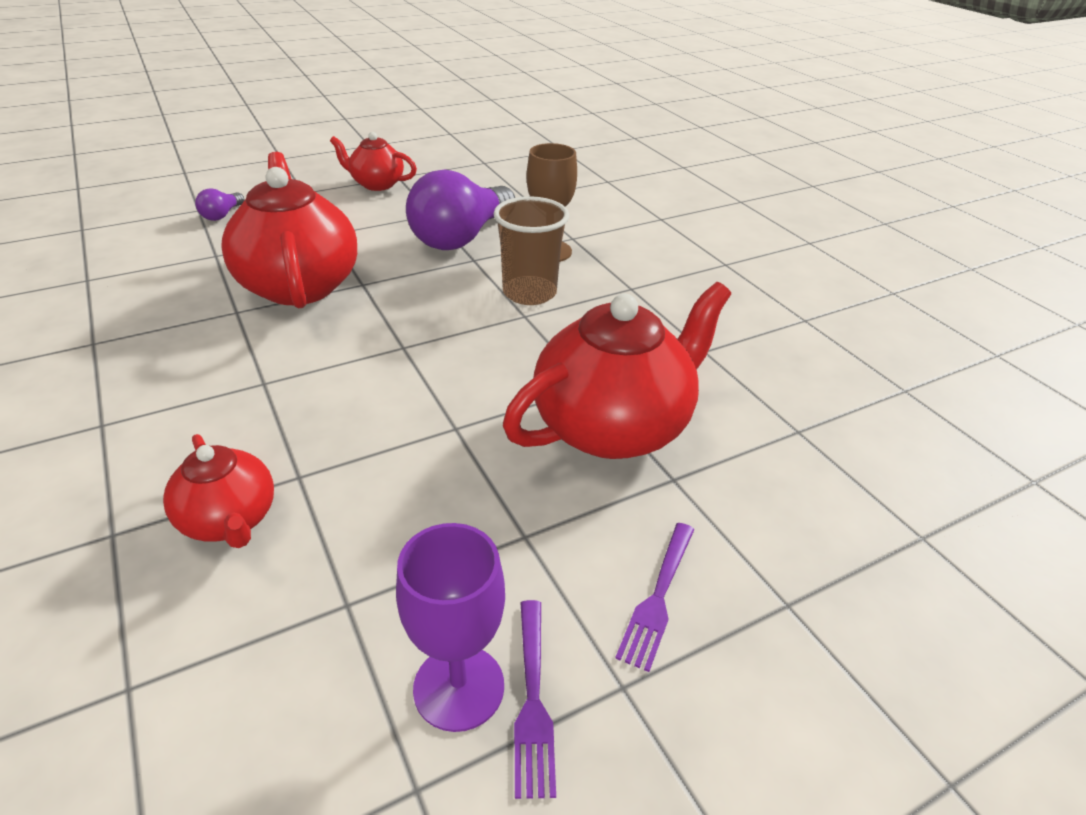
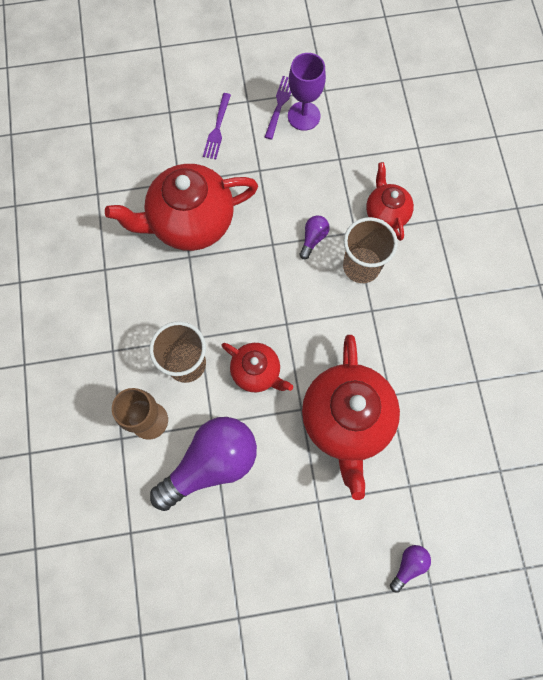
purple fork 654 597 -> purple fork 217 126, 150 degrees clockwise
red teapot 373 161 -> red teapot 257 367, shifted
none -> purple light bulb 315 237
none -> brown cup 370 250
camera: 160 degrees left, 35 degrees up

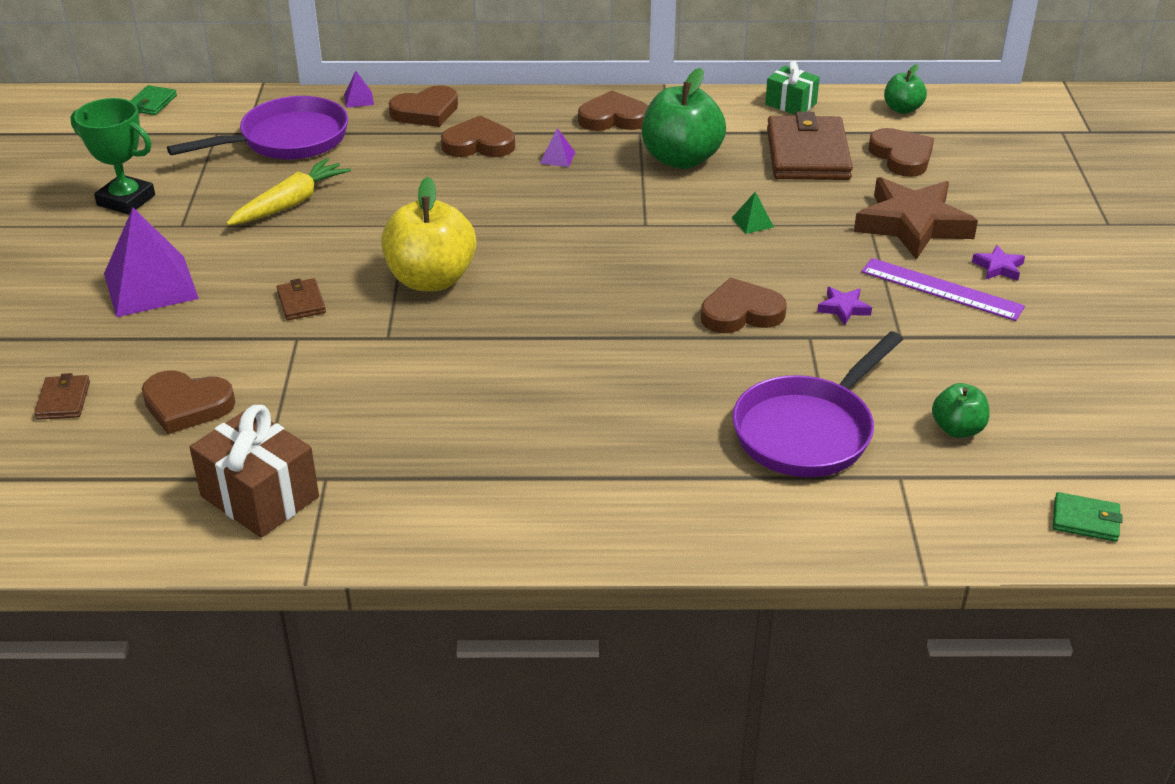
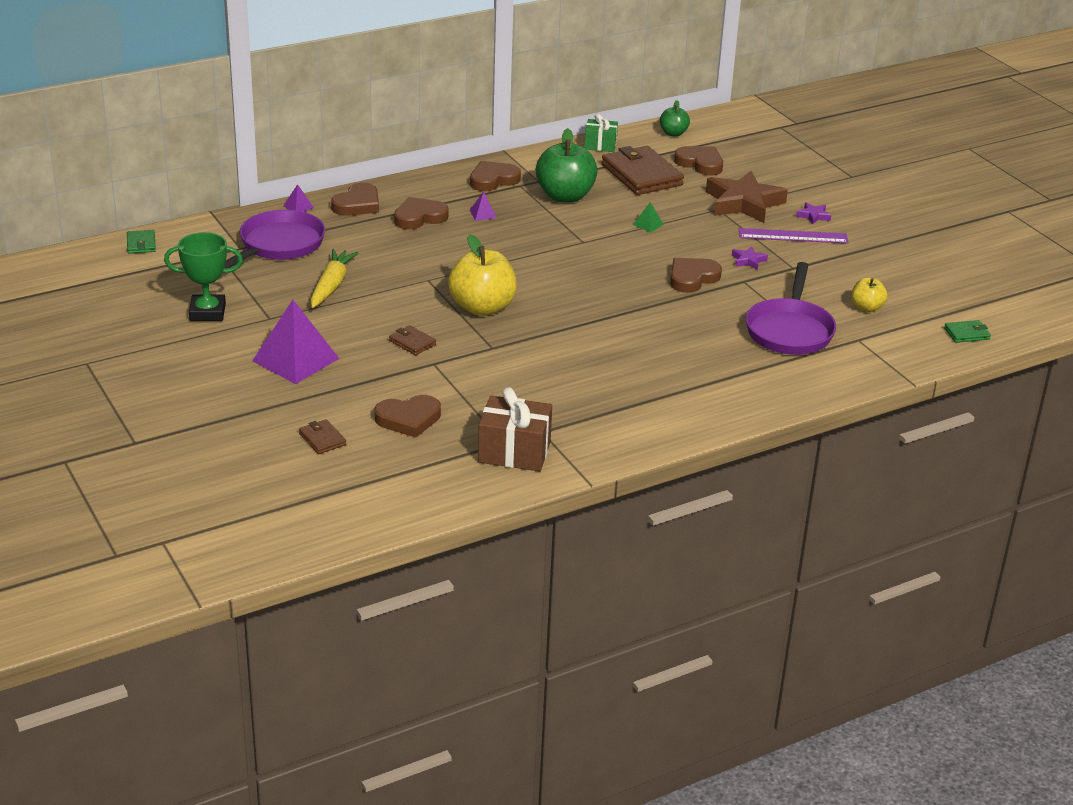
green apple 960 410 -> yellow apple 869 295
camera: 30 degrees left, 5 degrees down

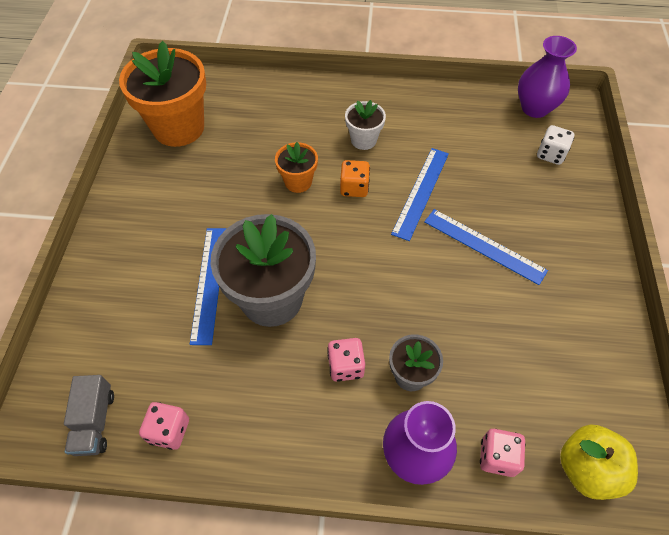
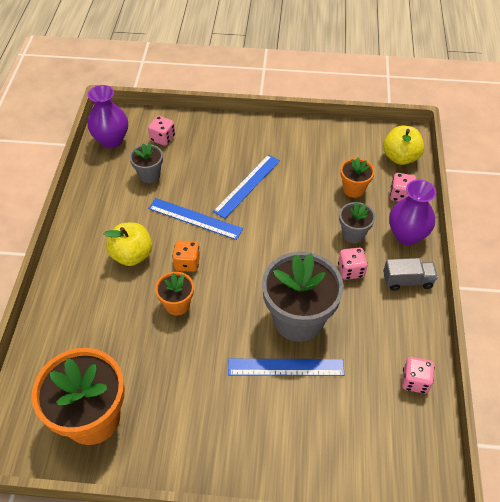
white flower pot 365 125 -> yellow apple 128 244
none -> grey flower pot 146 163
white dice 555 145 -> pink dice 161 131
none -> orange flower pot 357 177
grey truck 89 415 -> grey truck 410 274, shifted
camera: 90 degrees left, 5 degrees down

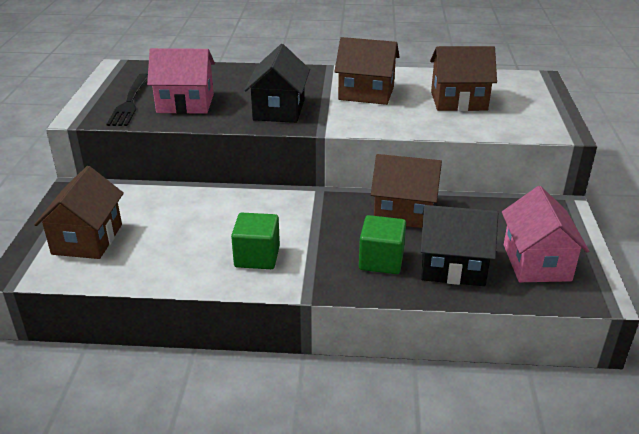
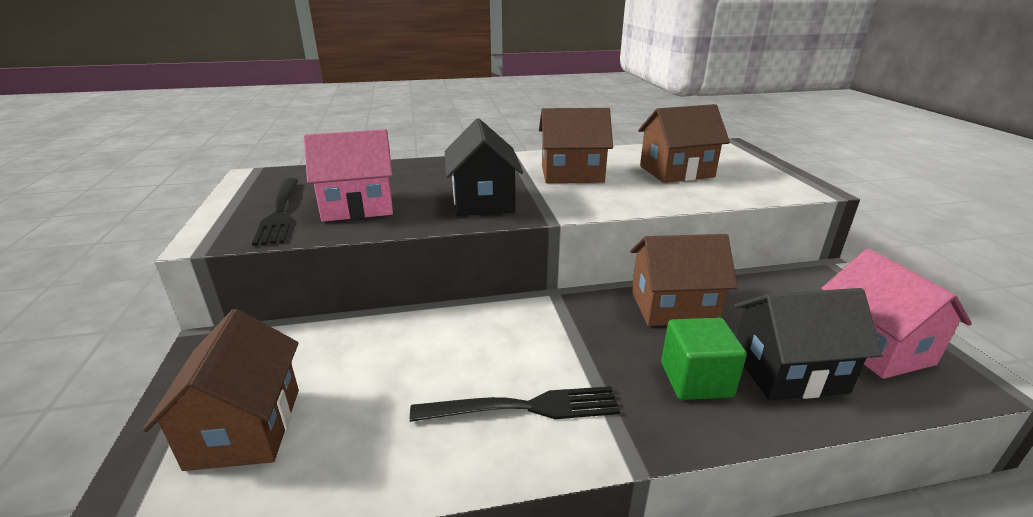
green cube 255 241 -> black fork 515 404
camera: 15 degrees left, 5 degrees down

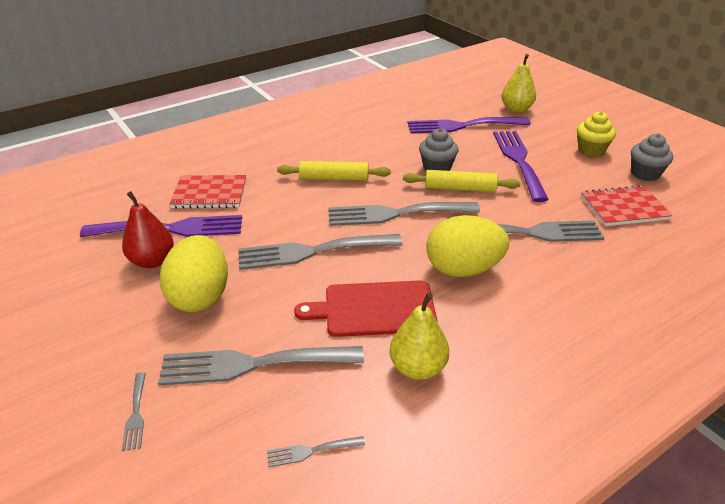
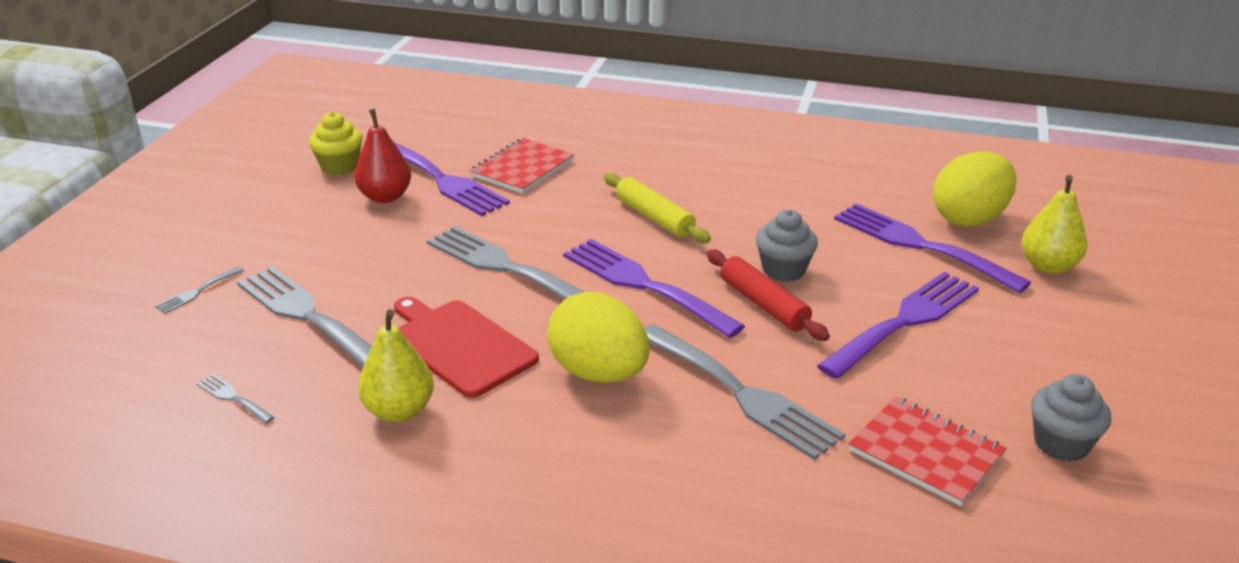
yellow cupcake 596 134 -> yellow cupcake 336 143, shifted
red notebook 207 192 -> red notebook 522 166, 75 degrees clockwise
grey fork 404 214 -> purple fork 654 288
yellow rolling pin 461 181 -> red rolling pin 768 295
yellow egg 194 273 -> yellow egg 975 189, shifted
camera: 50 degrees right, 5 degrees down

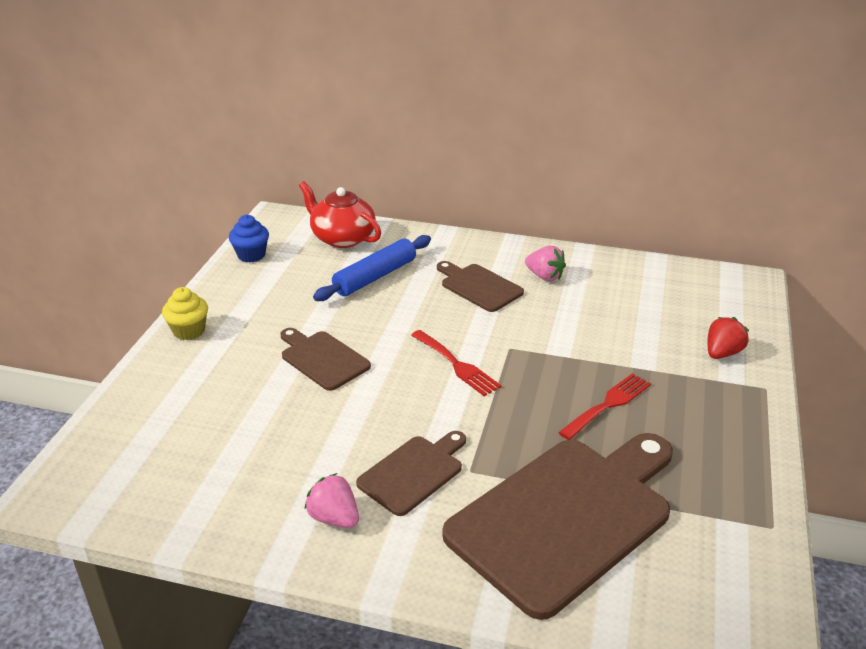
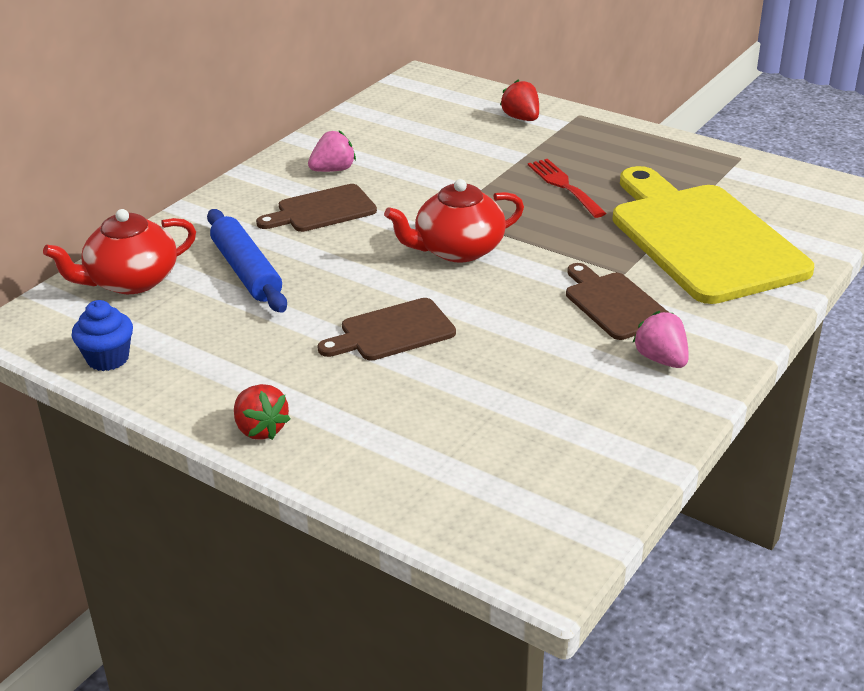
yellow cupcake 185 313 -> red strawberry 262 412
red fork 456 363 -> red teapot 454 221
brown cutting board 557 526 -> yellow cutting board 713 235
pink strawberry 331 500 -> pink strawberry 660 339, 90 degrees clockwise
camera: 70 degrees left, 0 degrees up

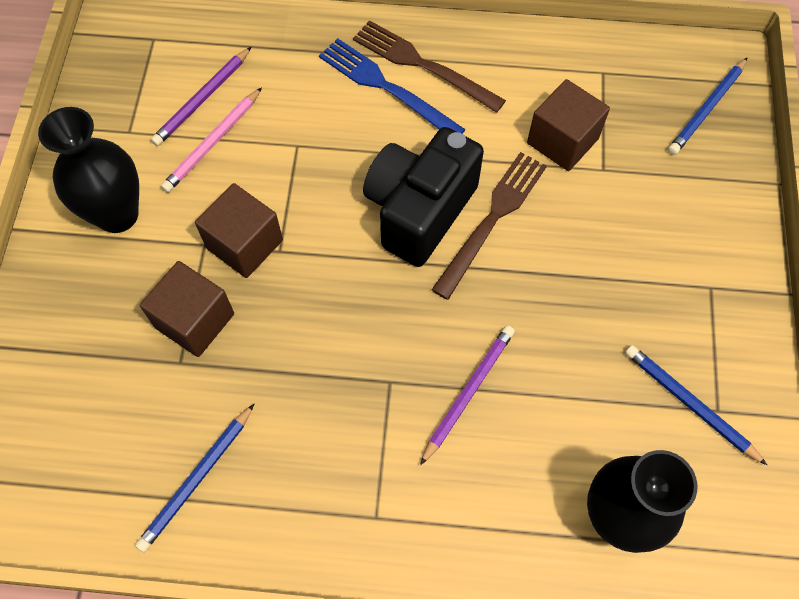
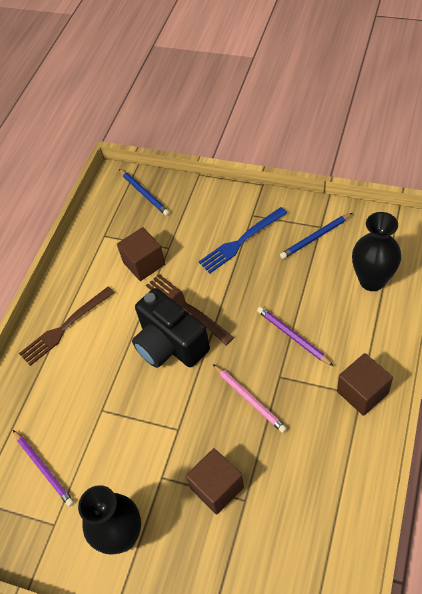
blue fork 392 86 -> blue fork 243 240, shifted
pink pencil 211 140 -> pink pencil 250 398, shifted
brown cube 239 230 -> brown cube 365 384, shifted
blue pencil 194 478 -> none
camera: 70 degrees left, 10 degrees down

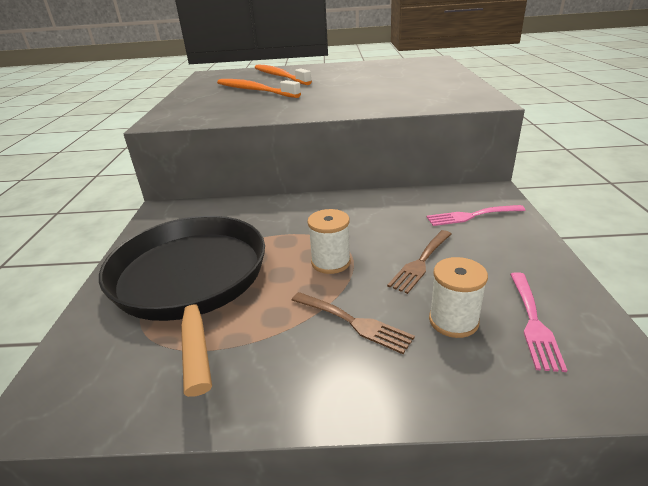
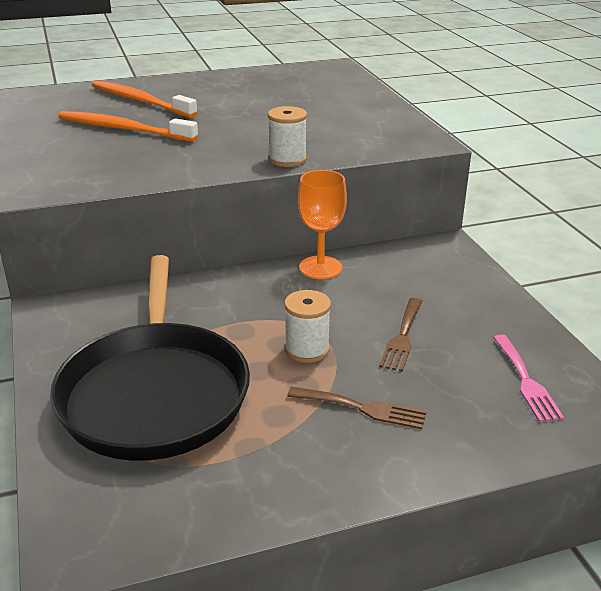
black pan 182 306 -> black pan 150 358, 150 degrees counterclockwise
white spool 458 297 -> white spool 287 136, shifted
none -> orange goblet 322 224
pink fork 476 215 -> none
camera: 20 degrees left, 0 degrees up

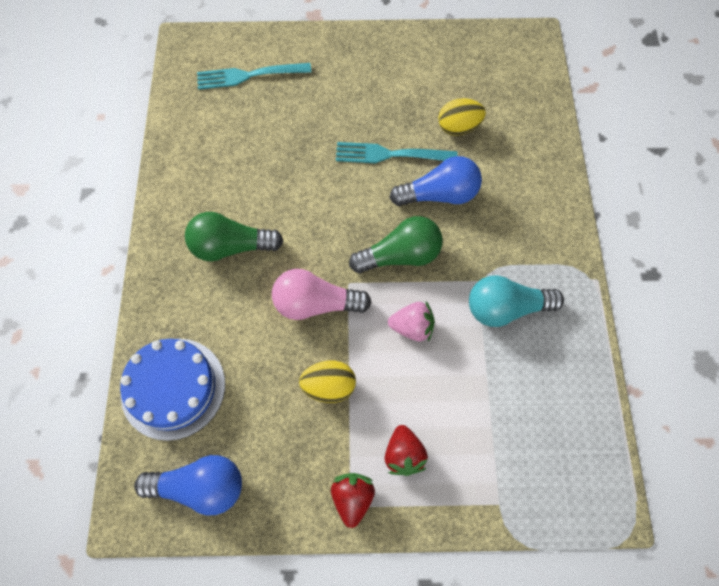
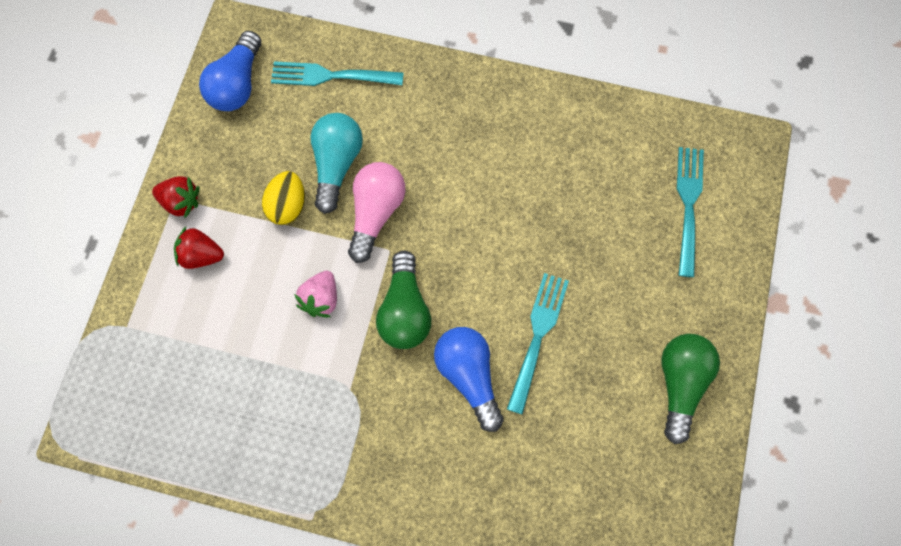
blue cake 172 390 -> turquoise fork 337 73
turquoise light bulb 516 301 -> turquoise light bulb 336 163, shifted
blue light bulb 436 181 -> blue light bulb 469 379, 150 degrees clockwise
green light bulb 234 236 -> green light bulb 690 389, shifted
yellow egg 462 116 -> none
camera: 105 degrees right, 5 degrees up

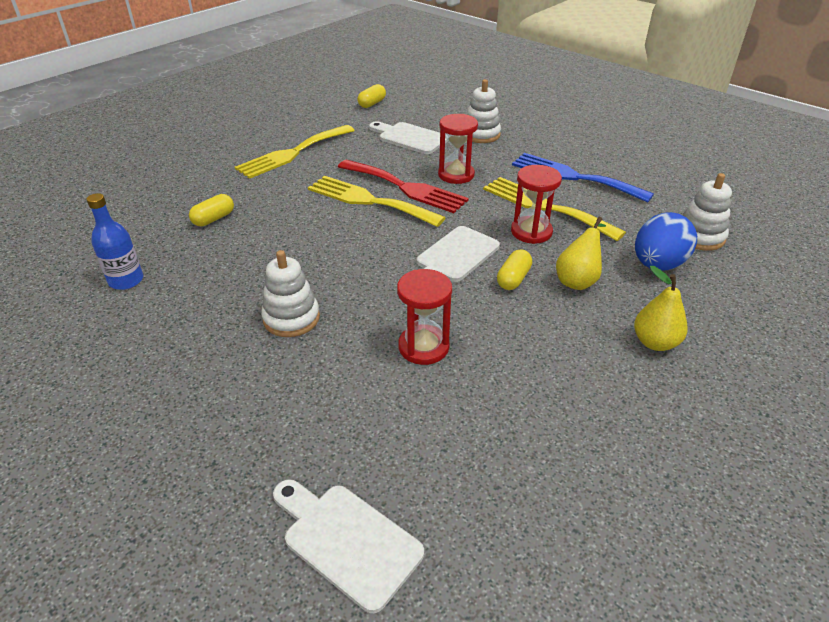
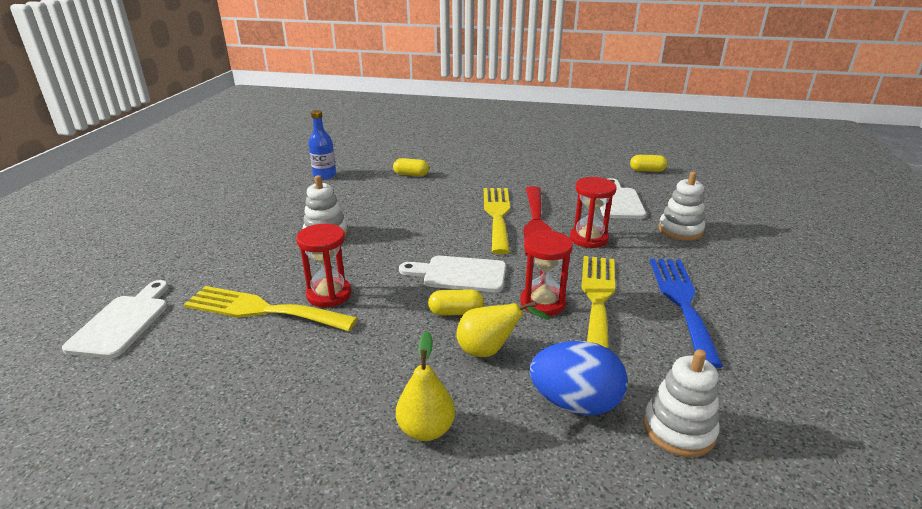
yellow fork 295 152 -> yellow fork 270 308, shifted
camera: 60 degrees right, 10 degrees down

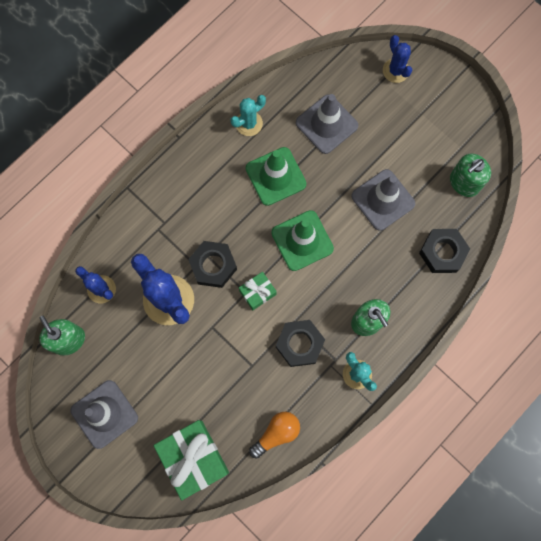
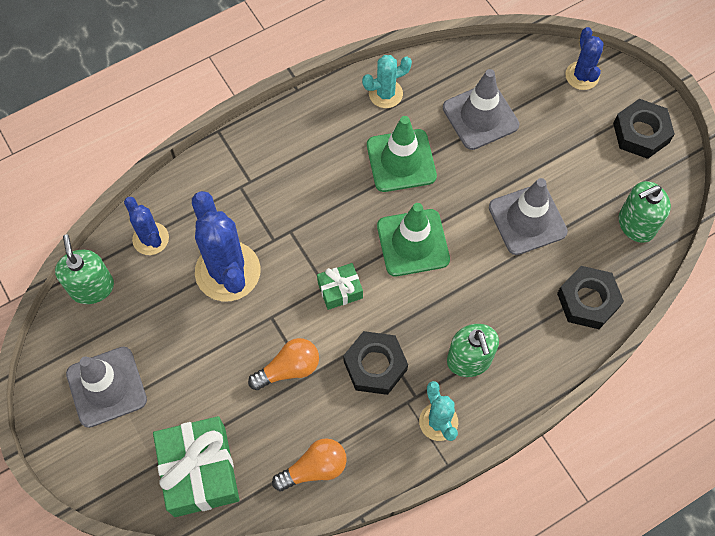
none -> orange light bulb 283 364
black nut 212 264 -> black nut 644 129, shifted
camera: 15 degrees right, 10 degrees down

